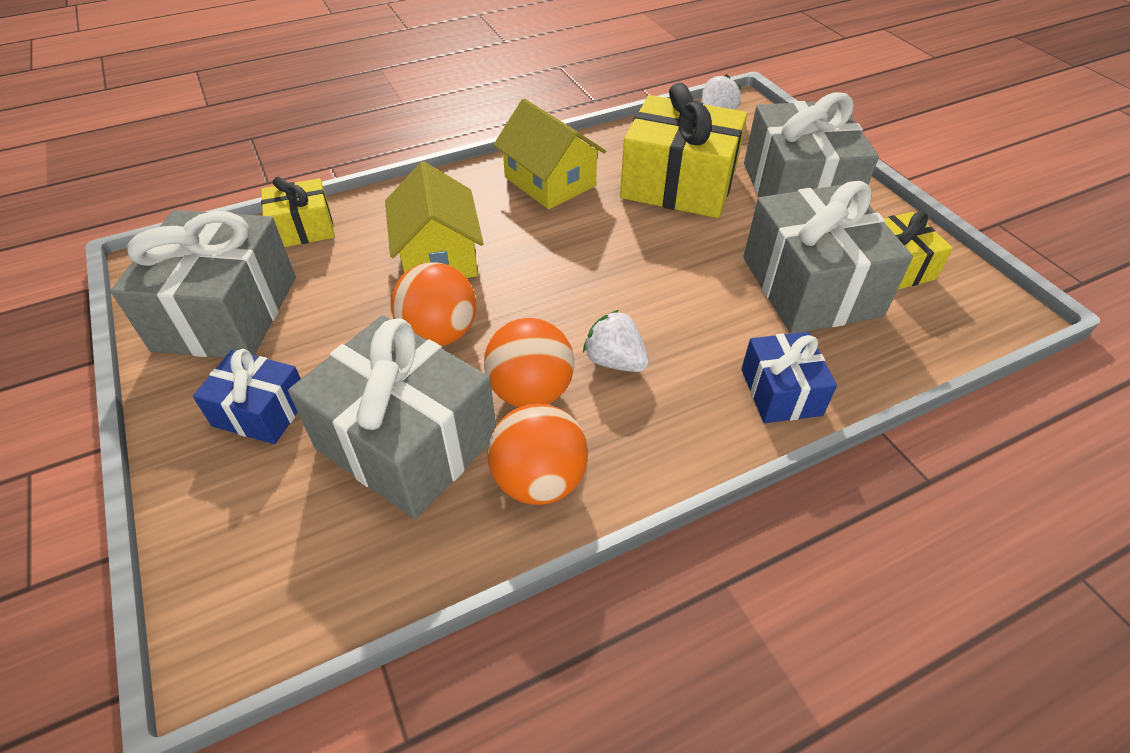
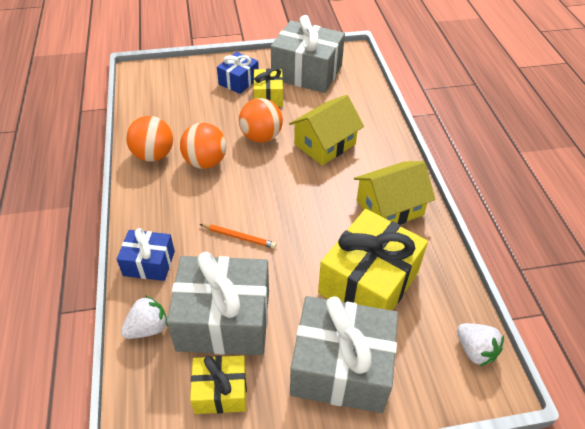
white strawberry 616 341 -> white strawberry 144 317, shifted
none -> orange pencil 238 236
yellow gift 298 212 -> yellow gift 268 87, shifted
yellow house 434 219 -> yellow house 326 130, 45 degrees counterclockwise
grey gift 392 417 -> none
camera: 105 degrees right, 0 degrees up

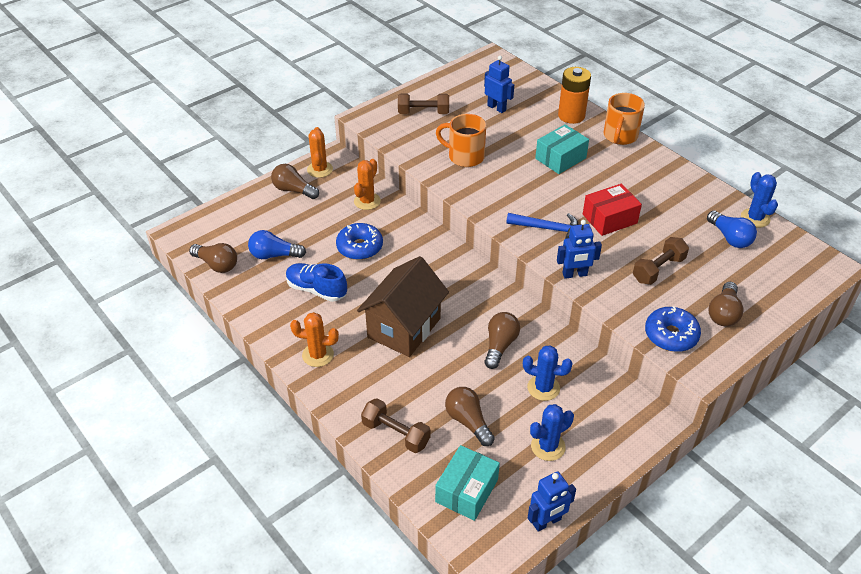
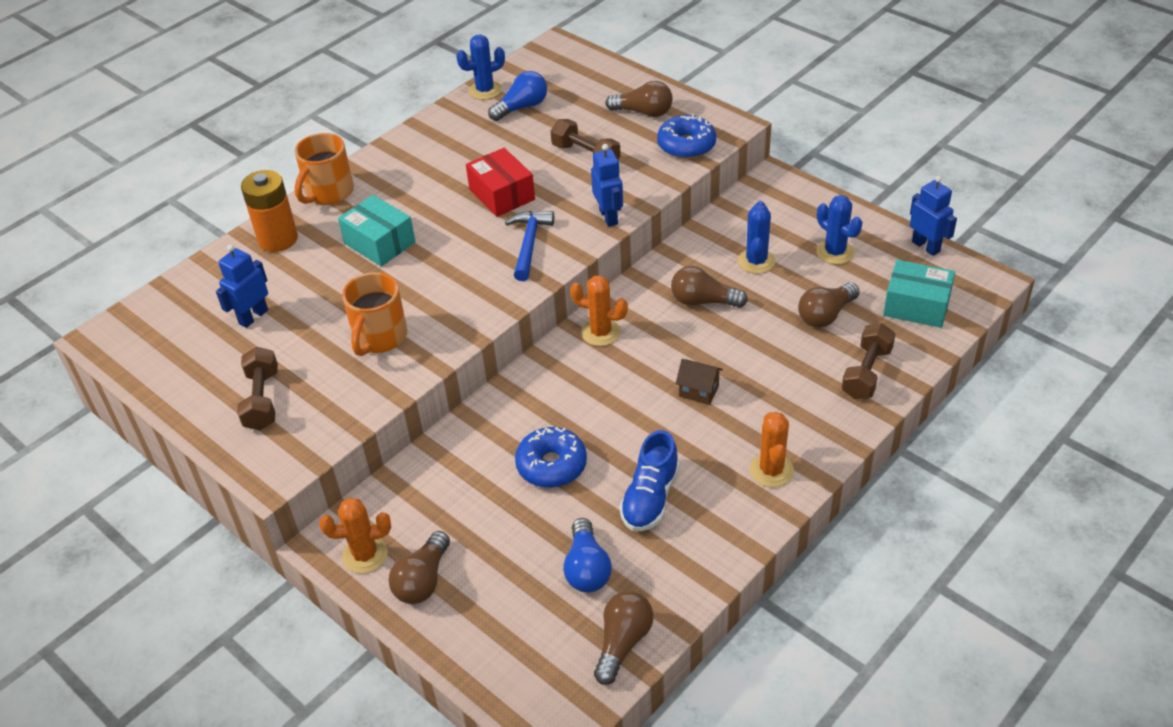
orange mug 624 119 -> orange mug 324 169, 105 degrees clockwise
orange cactus 367 184 -> orange cactus 599 310, shifted
brown house 403 306 -> brown house 699 382, x0.41
camera: 95 degrees left, 0 degrees up

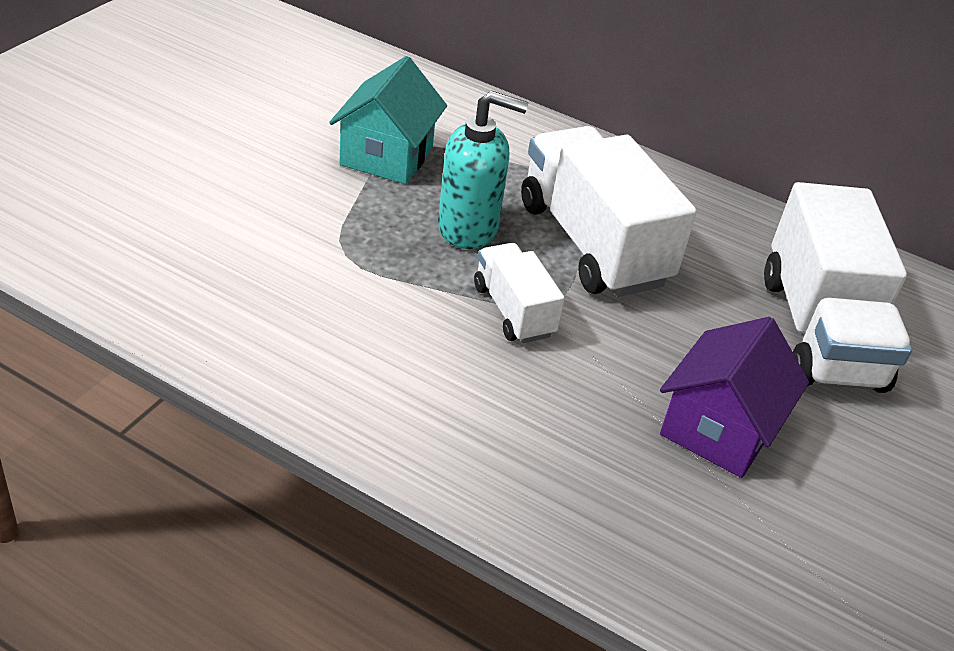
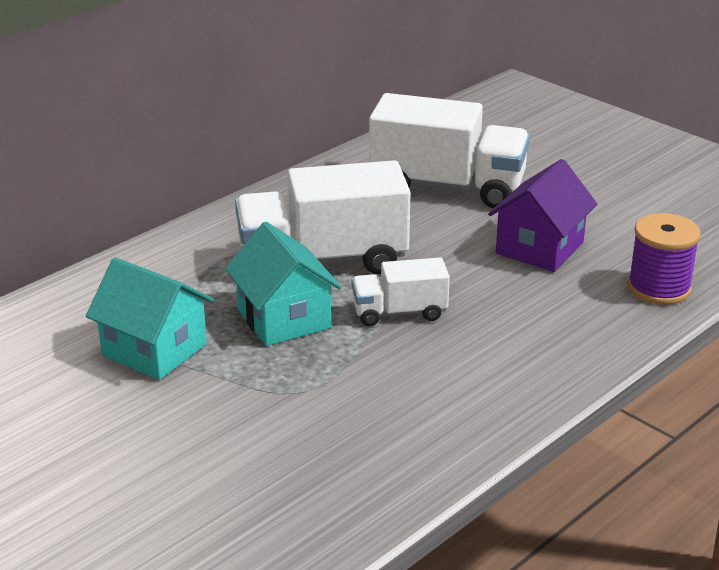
turquoise soap dispenser 483 170 -> turquoise house 283 284
purple house 734 397 -> purple house 542 215, 75 degrees clockwise
none -> purple spool 664 259
camera: 70 degrees left, 10 degrees down

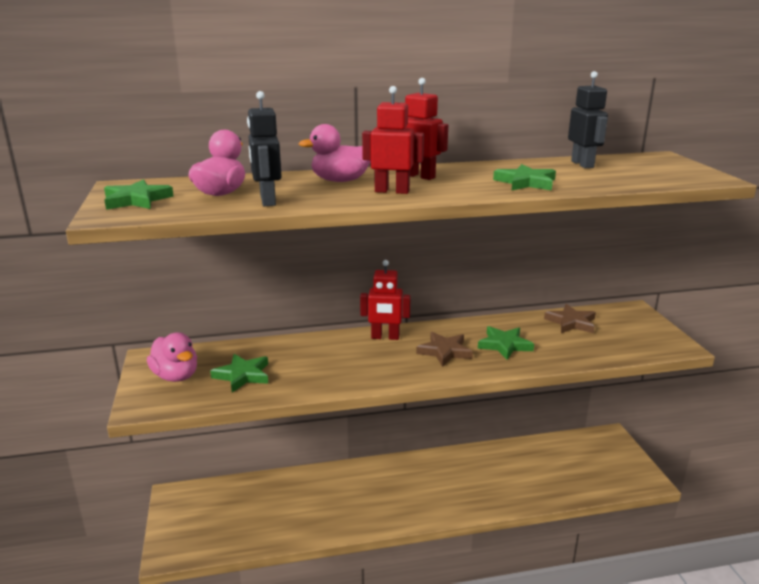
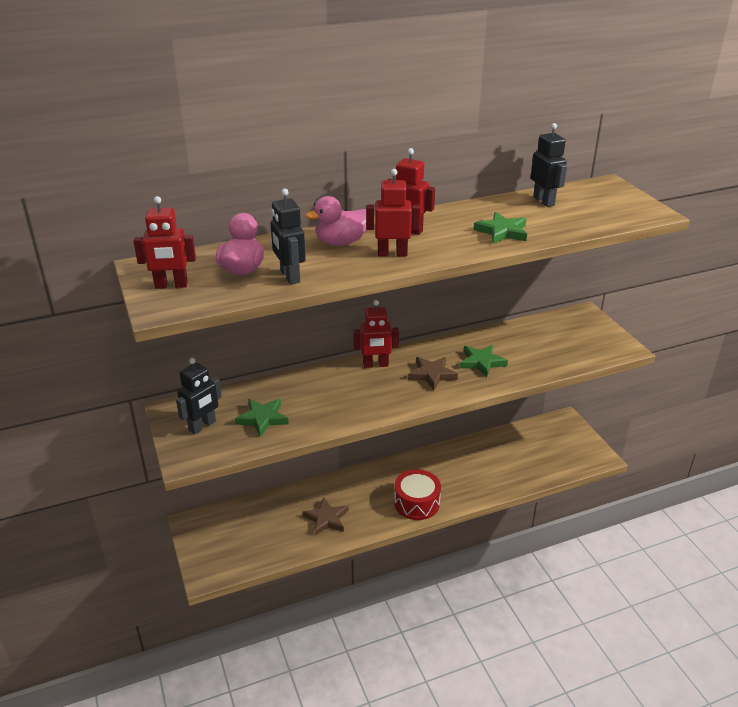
green star 139 194 -> red robot 164 242
pink duck 172 357 -> black robot 199 396
brown star 570 318 -> brown star 325 516, shifted
none -> red drum 417 494
camera: 10 degrees left, 10 degrees up

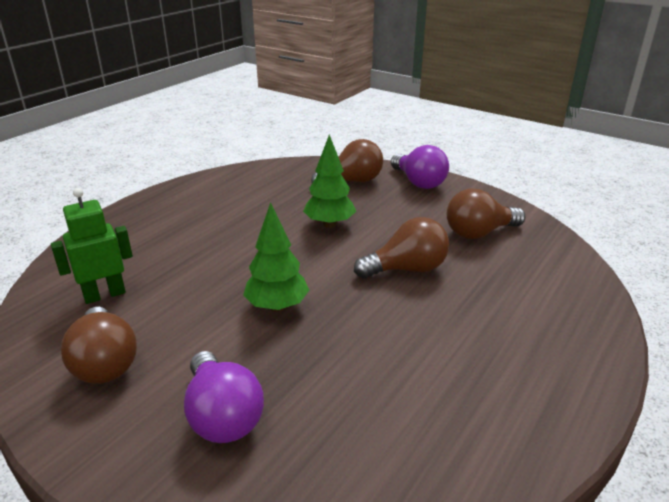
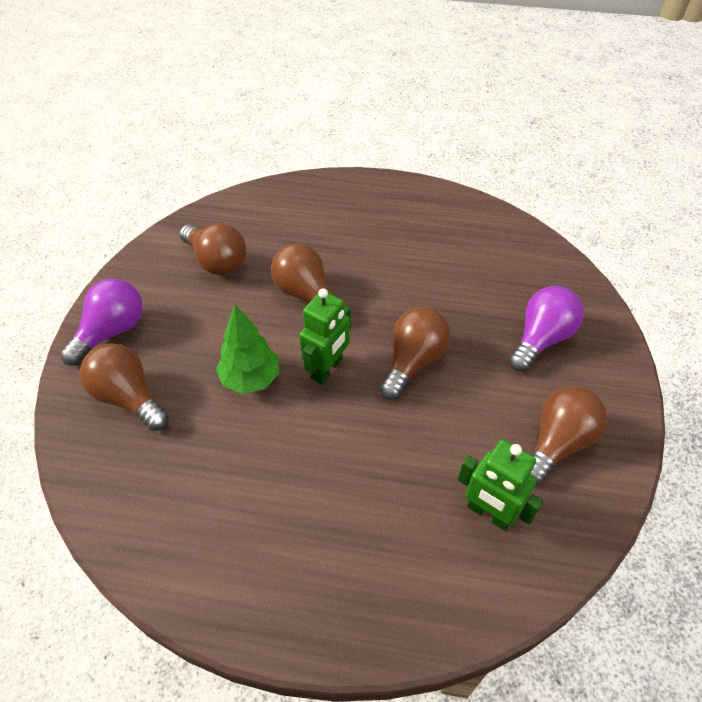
none -> green robot 325 336
green tree 276 257 -> brown light bulb 415 353
camera: 115 degrees left, 20 degrees up

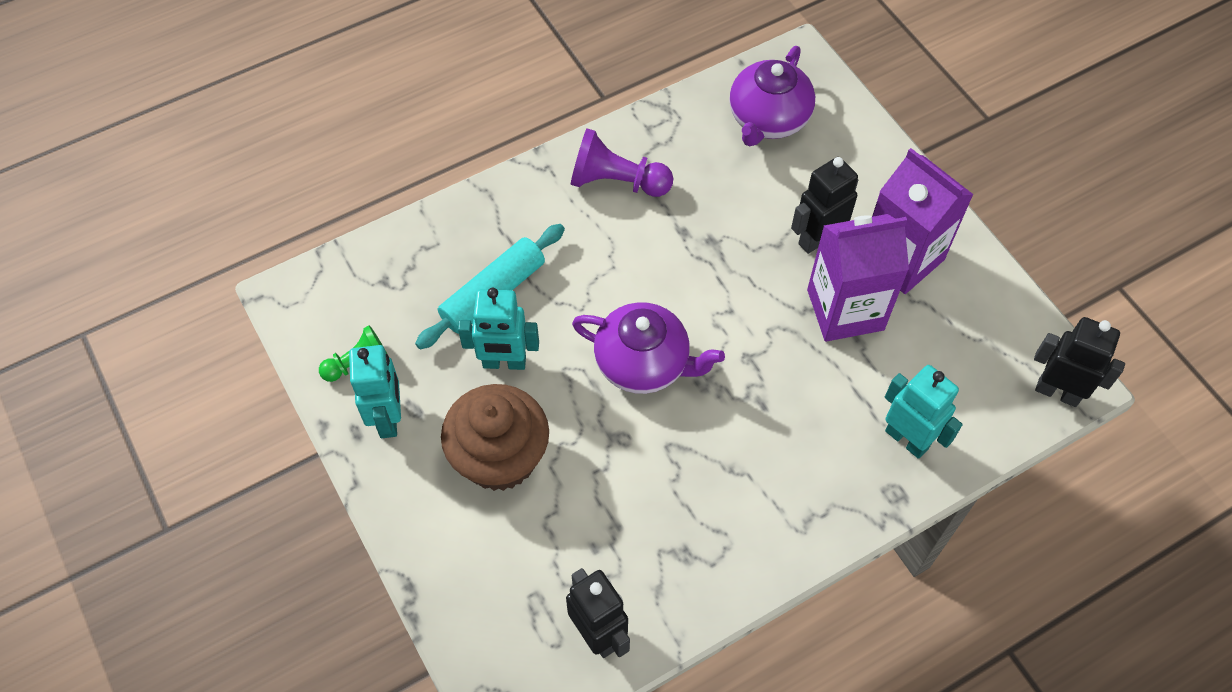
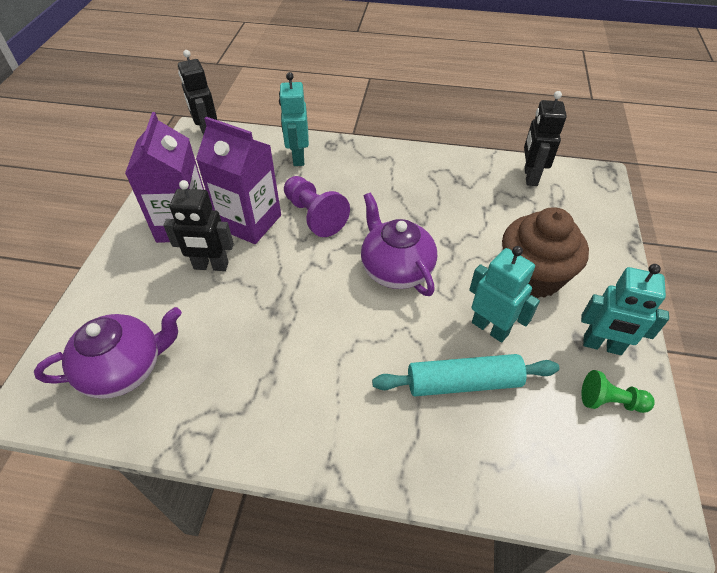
purple pawn 622 162 -> purple pawn 317 206, shifted
turquoise robot 375 391 -> turquoise robot 625 309, 105 degrees counterclockwise
camera: 140 degrees left, 10 degrees down

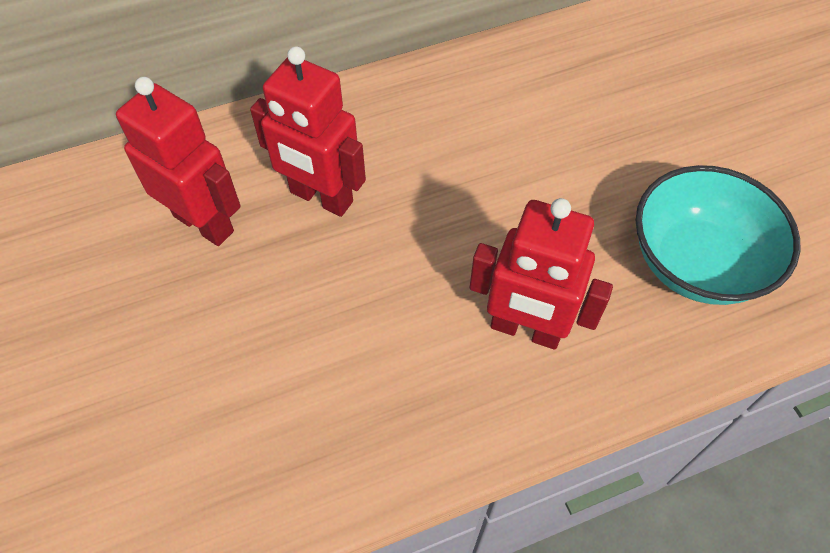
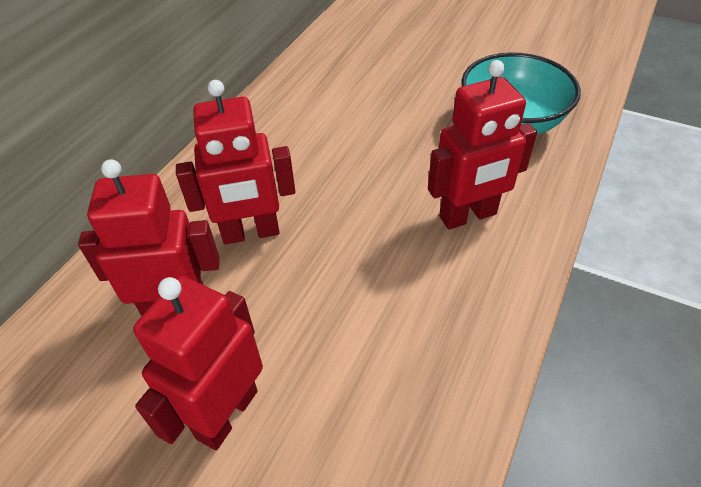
none -> red robot 198 363
camera: 40 degrees left, 10 degrees down

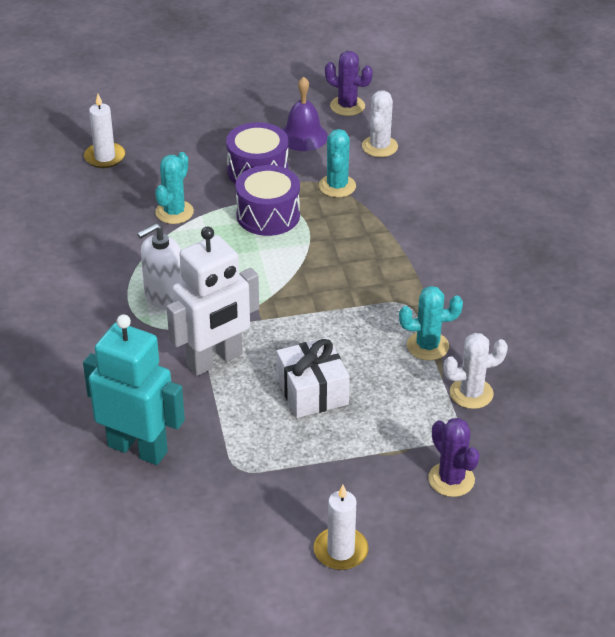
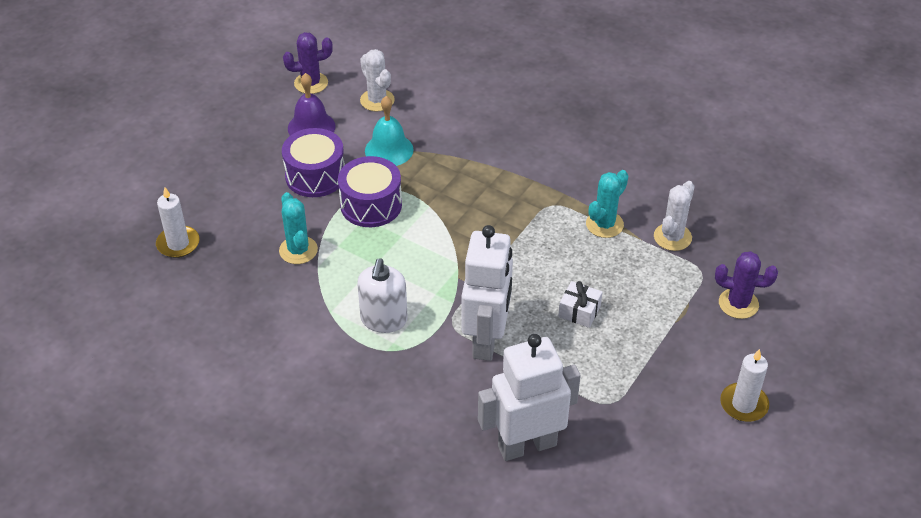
turquoise cactus 337 163 -> turquoise bell 389 131
turquoise robot 134 389 -> white robot 529 397
white gift 313 377 -> white gift 580 304, x0.62
camera: 45 degrees left, 5 degrees up

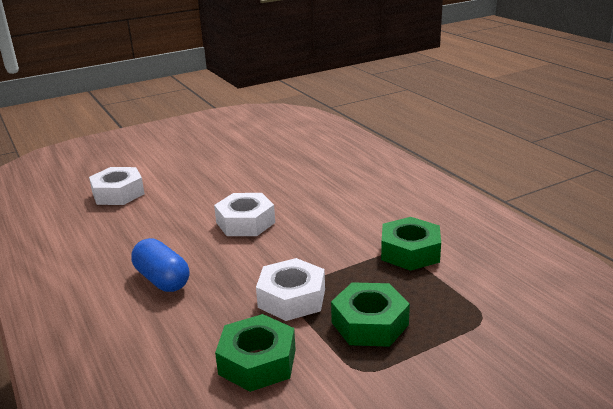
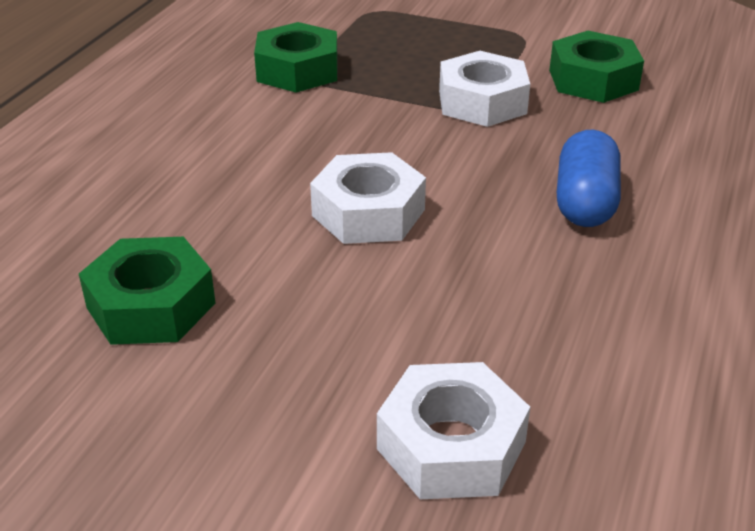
green nut 370 314 -> green nut 147 291, shifted
camera: 130 degrees left, 10 degrees up

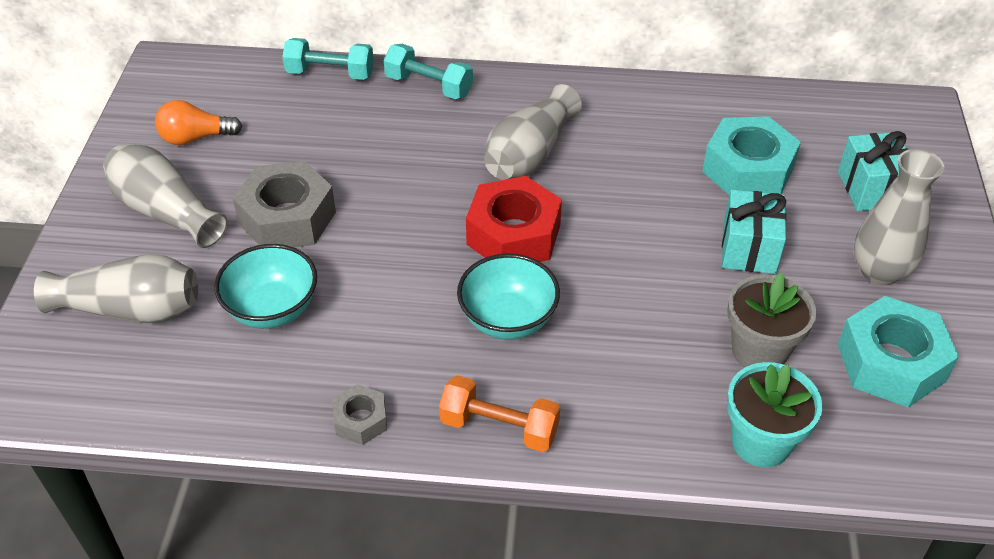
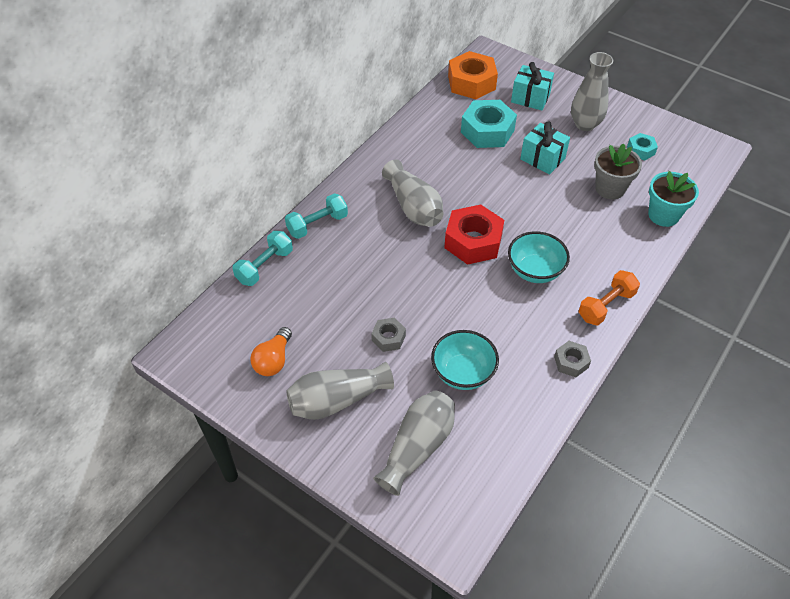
grey nut 284 204 -> grey nut 388 335, x0.52
none -> orange nut 473 75
turquoise nut 898 351 -> turquoise nut 642 146, x0.52
camera: 60 degrees left, 5 degrees up

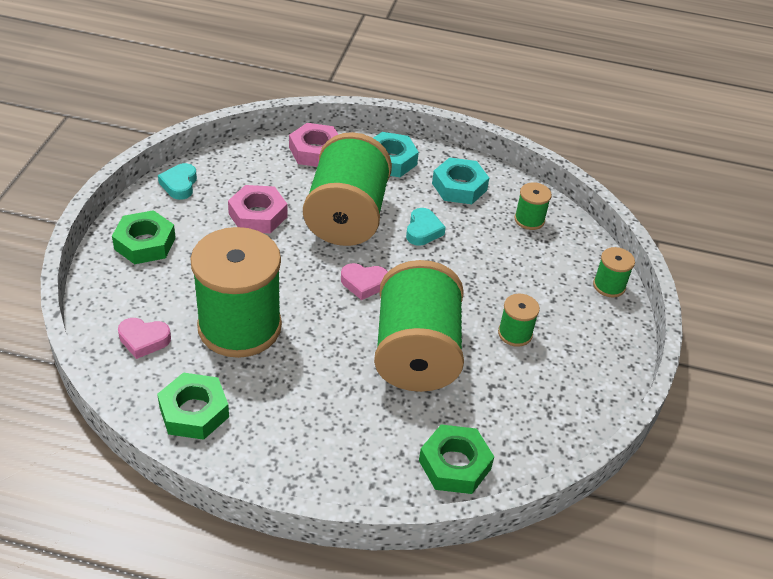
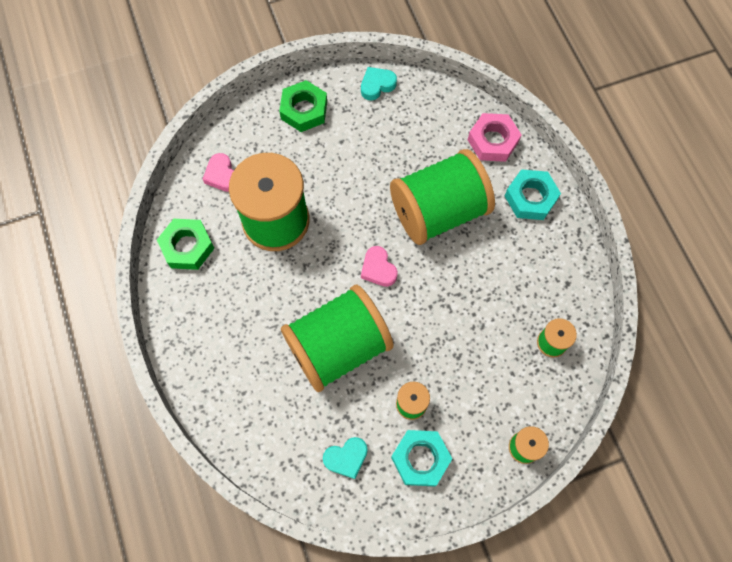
turquoise heart 426 227 -> turquoise heart 345 458, shifted
turquoise nut 460 180 -> turquoise nut 421 458, shifted
pink nut 257 209 -> none
green nut 456 459 -> none
camera: 60 degrees right, 25 degrees up

